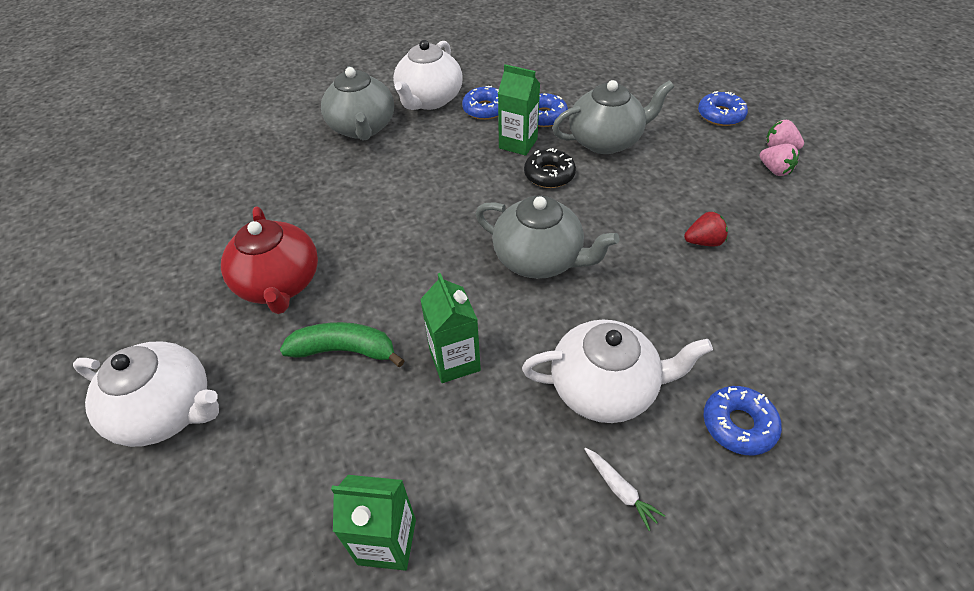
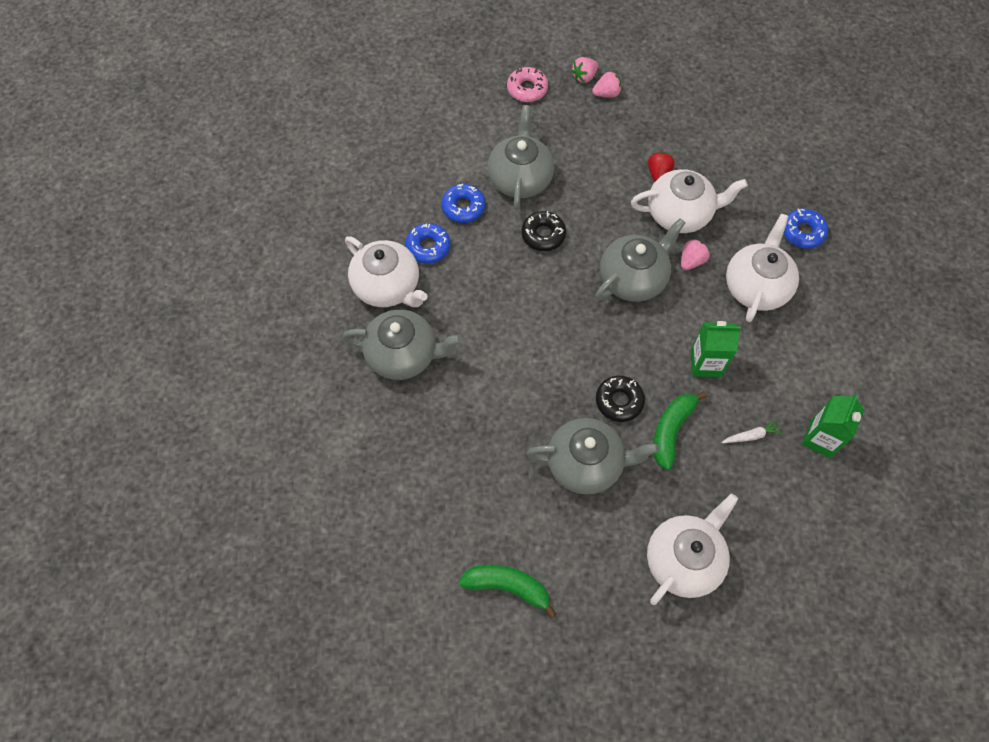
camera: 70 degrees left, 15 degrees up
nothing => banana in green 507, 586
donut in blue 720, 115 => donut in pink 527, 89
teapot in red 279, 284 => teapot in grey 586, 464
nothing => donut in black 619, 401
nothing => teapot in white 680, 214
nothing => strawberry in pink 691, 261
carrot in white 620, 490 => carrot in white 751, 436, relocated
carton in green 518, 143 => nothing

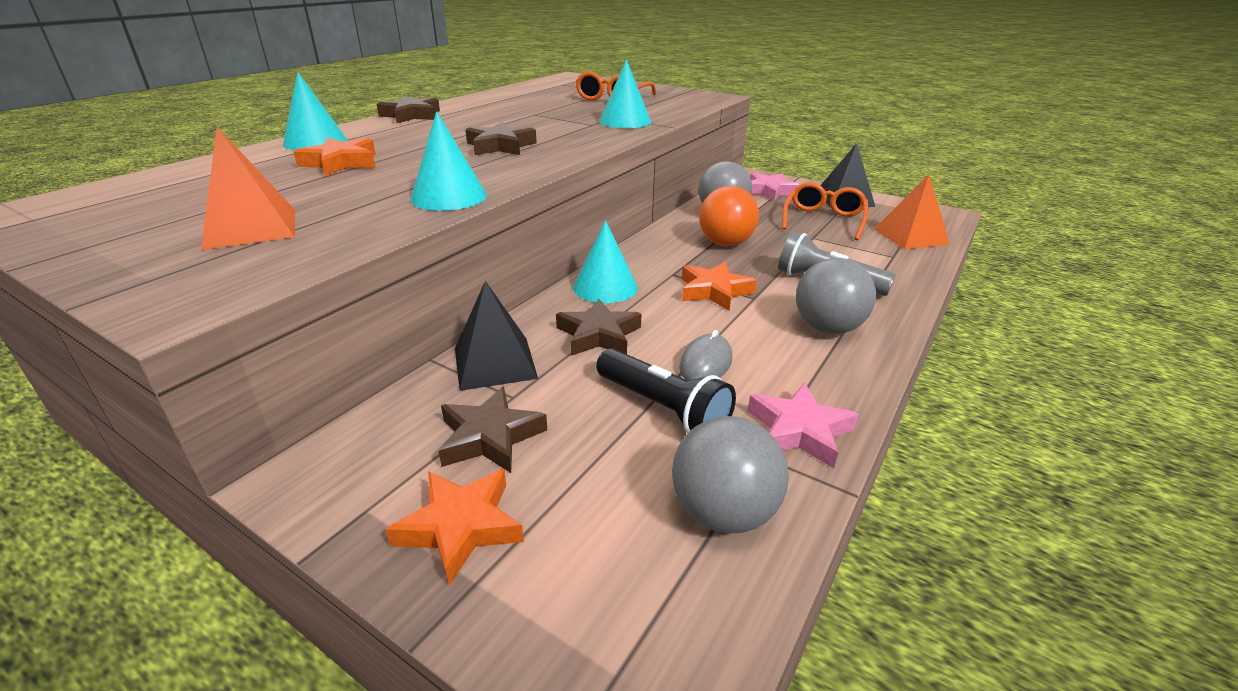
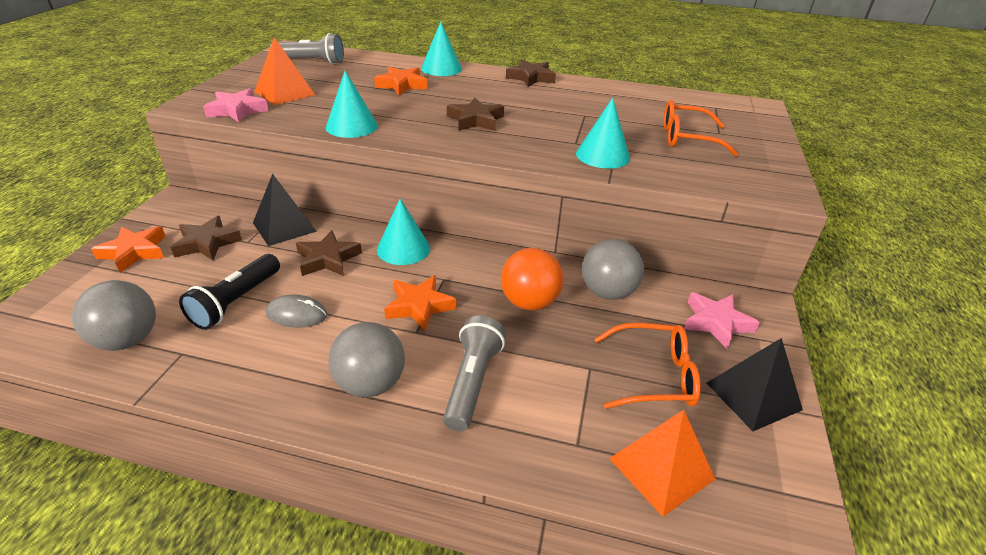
camera: 70 degrees right, 5 degrees up
star in pink 799, 430 => star in pink 237, 110, relocated
nothing => flashlight in grey 311, 61

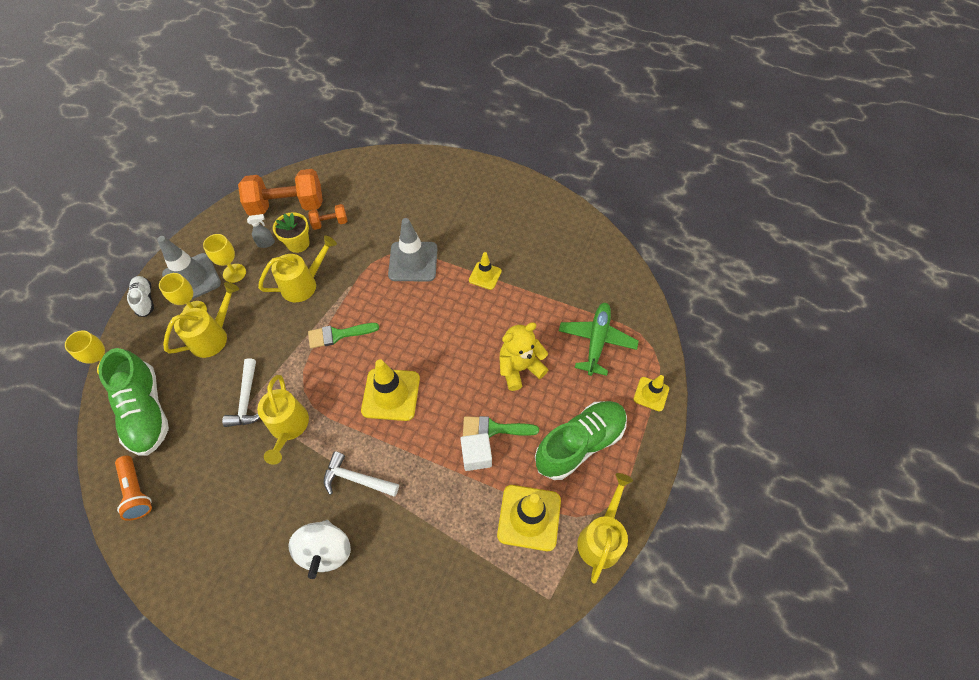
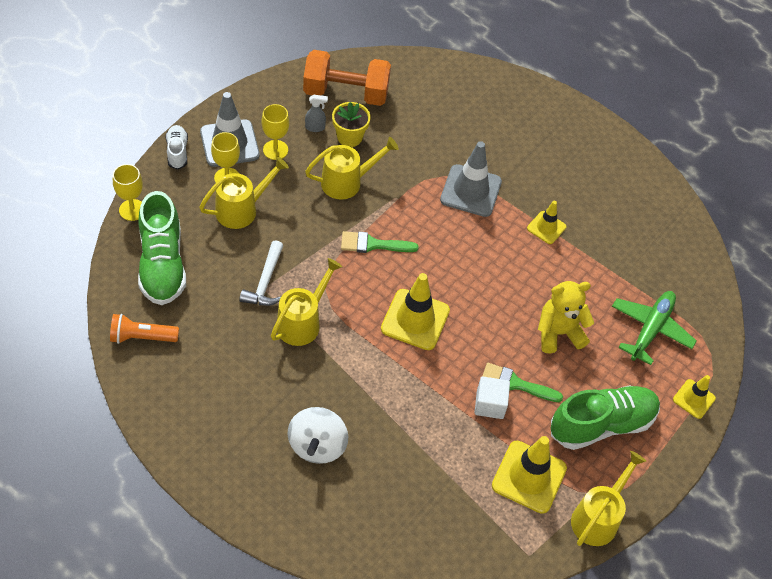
camera: 10 degrees right, 5 degrees down
flashlight in orange 137, 491 => flashlight in orange 142, 337, 105 degrees clockwise
watering can in yellow 288, 428 => watering can in yellow 303, 321, 150 degrees counterclockwise
dumbbell in orange 330, 223 => nothing
hammer in white 356, 479 => nothing

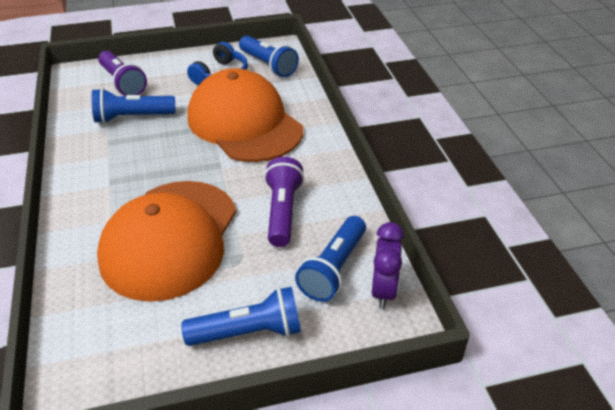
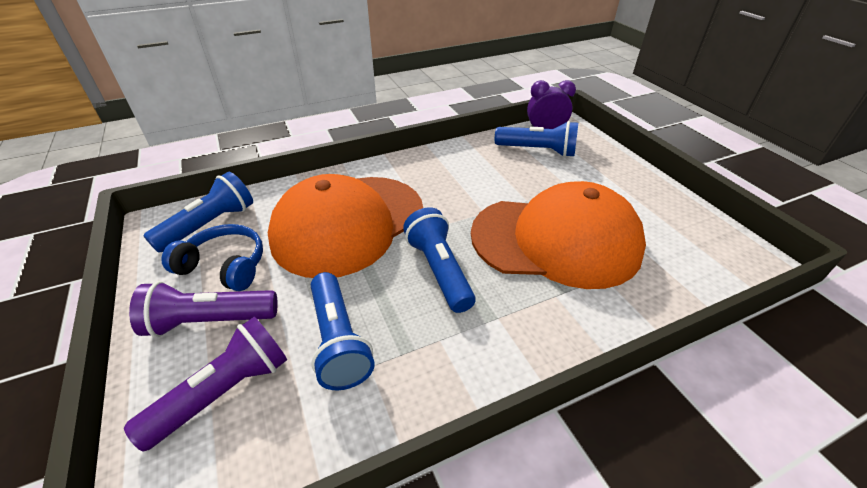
camera: 100 degrees left, 0 degrees up
flashlight in purple 282, 211 => flashlight in purple 209, 321, relocated
flashlight in blue 249, 332 => flashlight in blue 439, 270, relocated

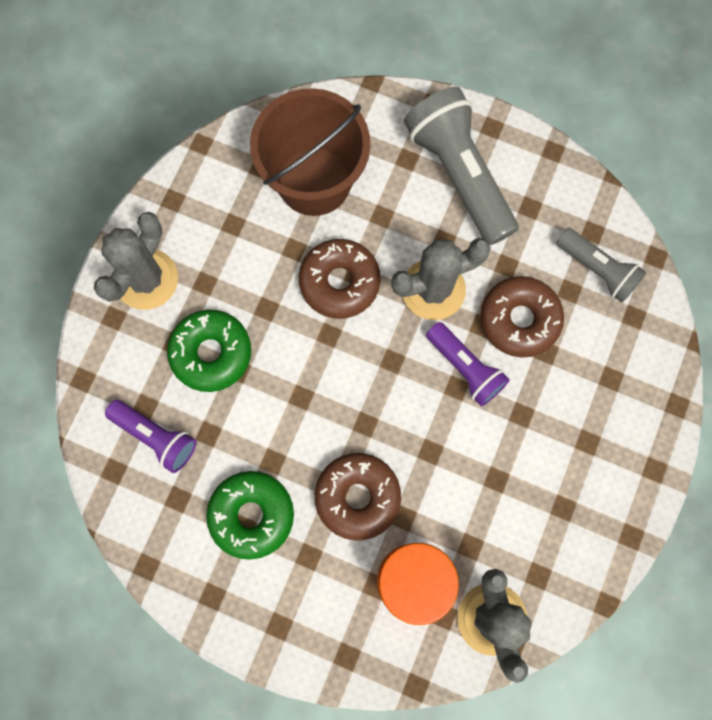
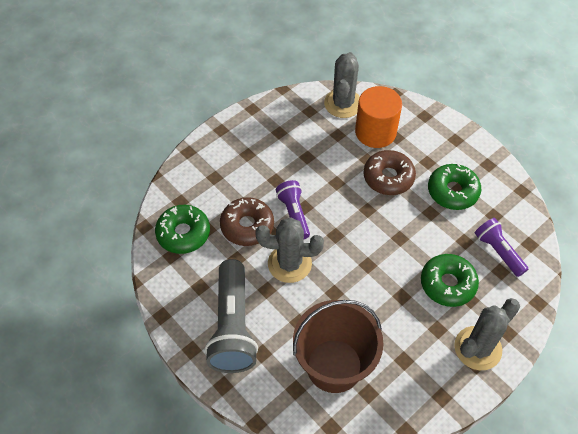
camera: 155 degrees left, 20 degrees down
flashlight in grey 597, 270 => donut in green 183, 233
donut in brown 339, 282 => nothing

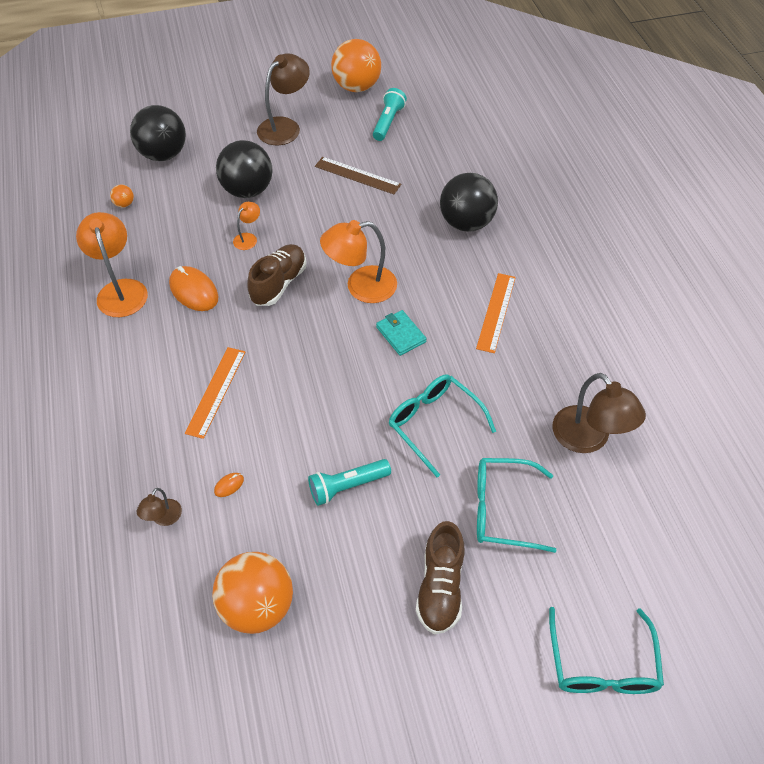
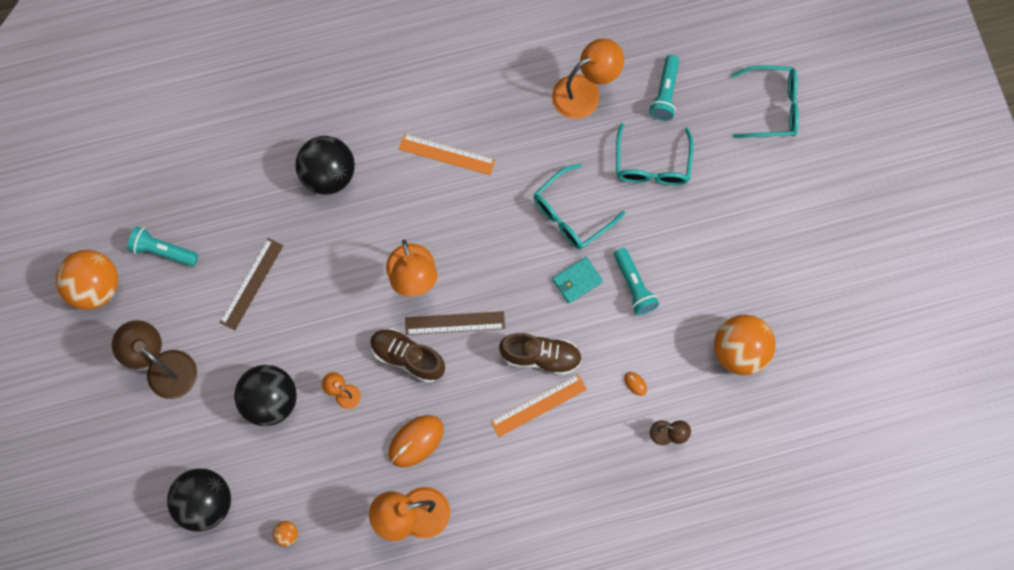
camera: 90 degrees left, 20 degrees up
nothing => ruler in brown 455, 323
ruler in orange 216, 391 => ruler in orange 538, 405, 45 degrees counterclockwise
shoe in brown 440, 587 => shoe in brown 541, 356, relocated
lamp in brown 588, 439 => lamp in orange 585, 92
wallet in turquoise 401, 334 => wallet in turquoise 577, 281, relocated
nothing => flashlight in turquoise 665, 93

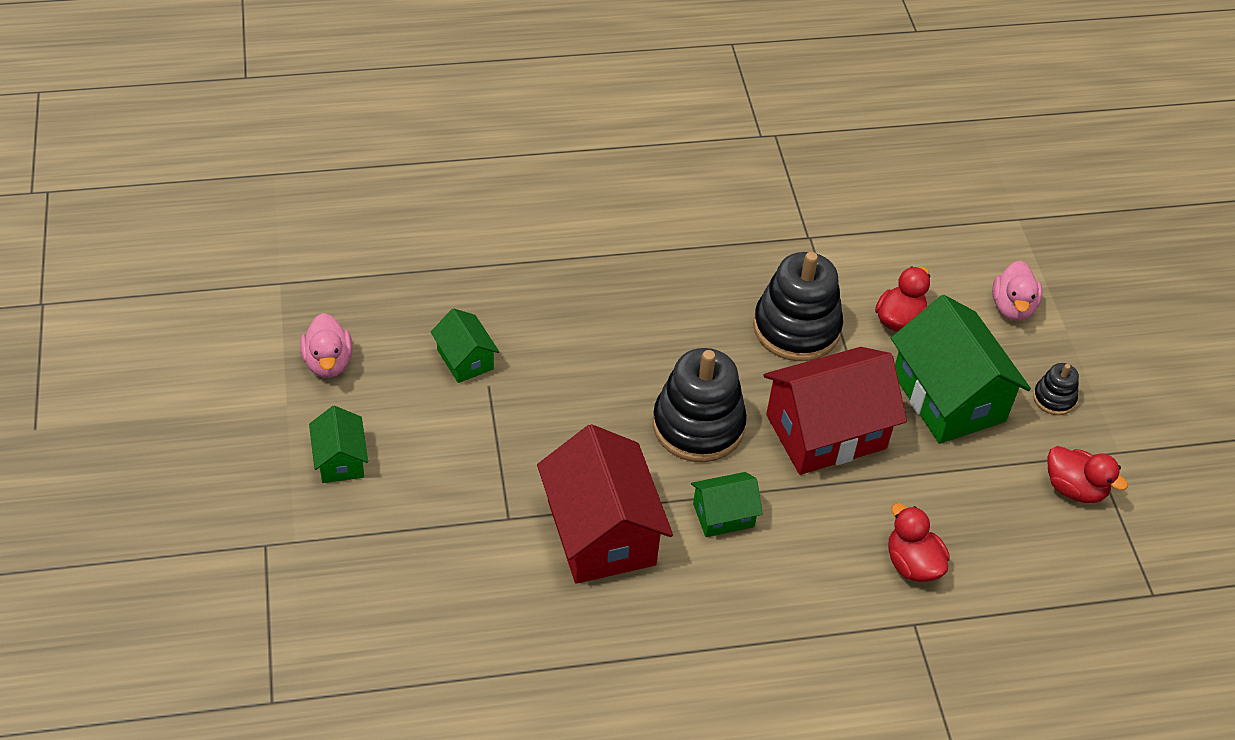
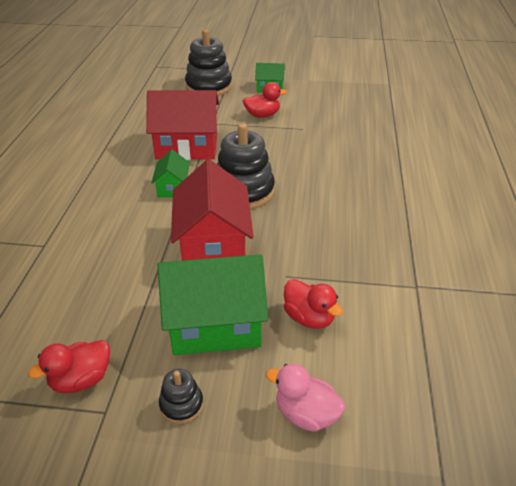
camera: 110 degrees right, 10 degrees down
stacking toy in black 796, 328 => stacking toy in black 209, 87, relocated
duck in red 912, 564 => duck in red 262, 115, relocated
duck in pink 328, 362 => nothing
house in green 465, 359 => nothing

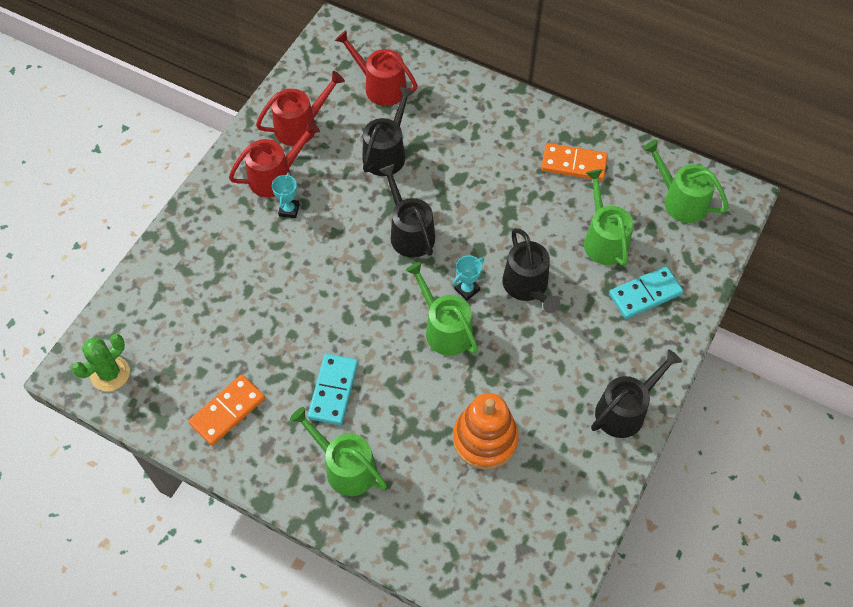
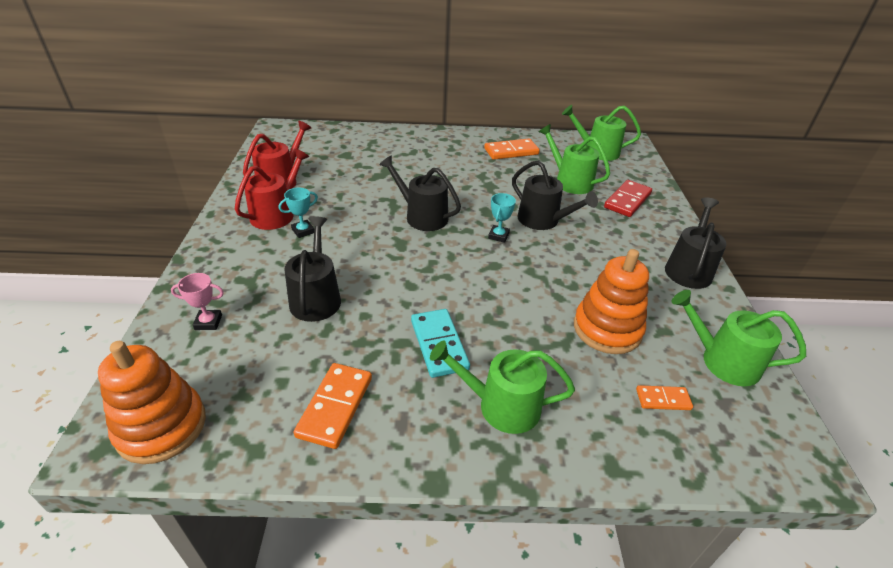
camera: 30 degrees left, 20 degrees down
cactus in green 110, 374 => stacking toy in orange 161, 426
nothing => trophy in pink 208, 322
trophy in turquoise 289, 210 => trophy in turquoise 303, 231, 75 degrees clockwise
watering can in black 386, 153 => watering can in black 316, 298, relocated
domino in turquoise 645, 294 => domino in red 627, 201
nothing => domino in orange 663, 399
watering can in green 444, 329 => watering can in green 723, 361, relocated
watering can in red 381, 87 => nothing

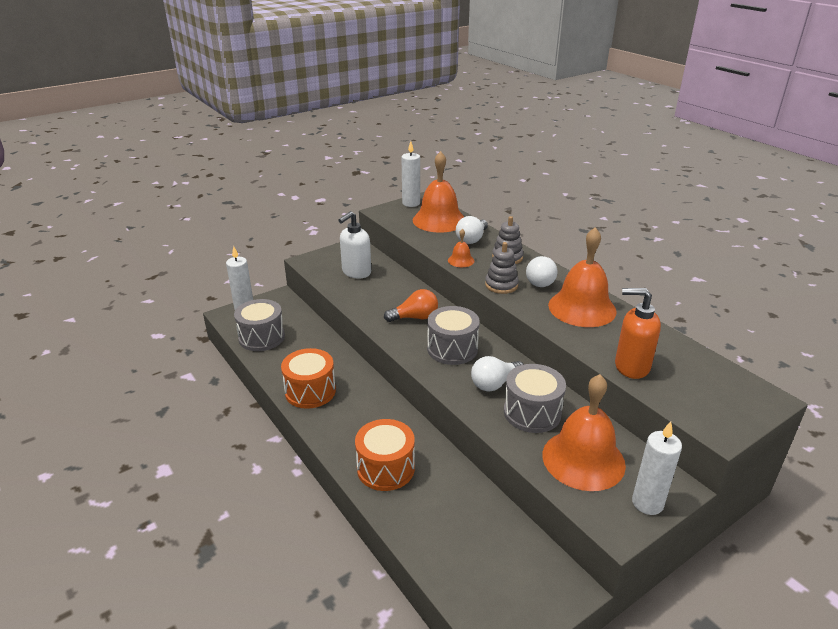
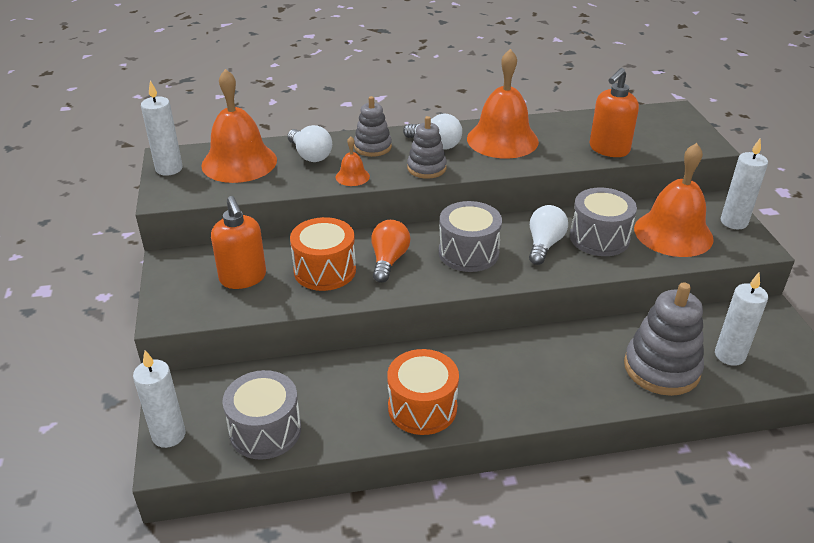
camera: 65 degrees left, 5 degrees up
soap dispenser in white 356, 272 => soap dispenser in orange 243, 278
drum in orange 385, 468 => drum in orange 325, 270, relocated
light bulb in white 494, 383 => light bulb in white 544, 245, 150 degrees counterclockwise
nothing => stacking toy in grey 661, 368
nothing => candle in white 729, 355

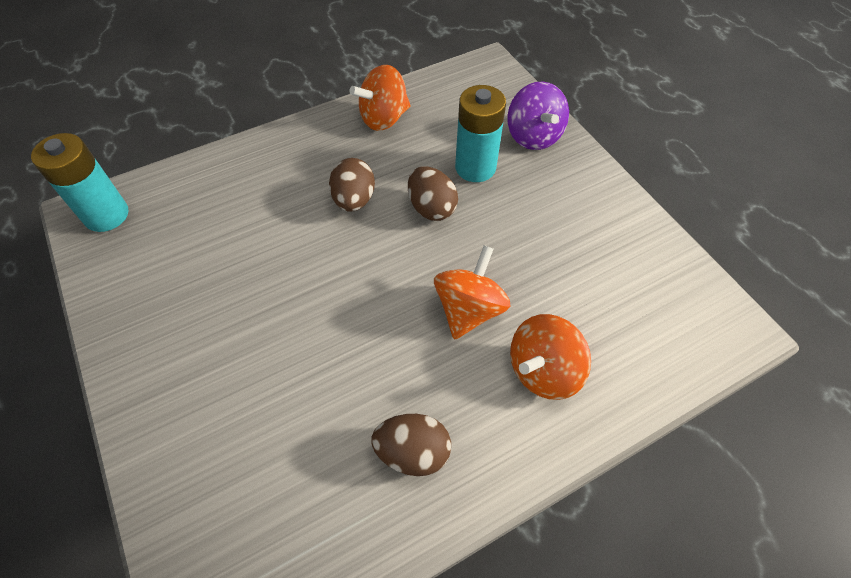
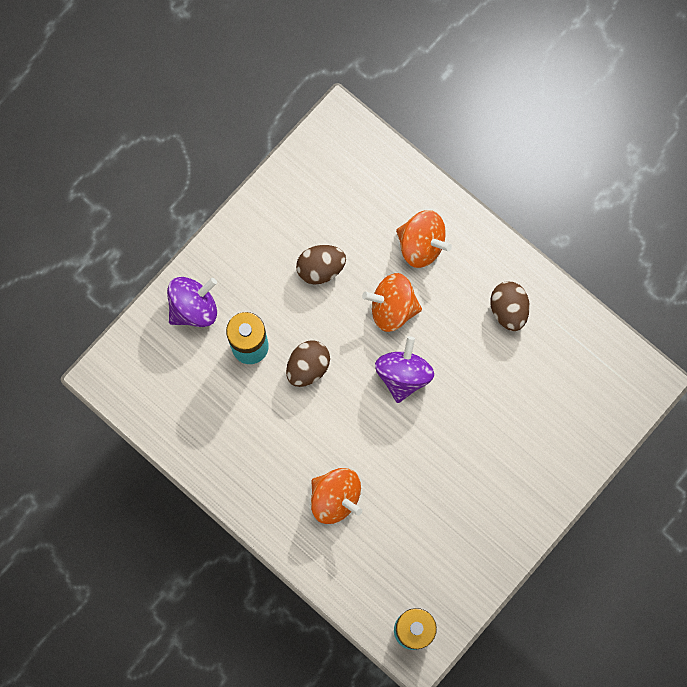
camera: 110 degrees left, 20 degrees up
egg in brown 354, 200 => egg in brown 320, 268, relocated
spinning top in orange 383, 118 => spinning top in orange 335, 498, relocated
nothing => spinning top in purple 403, 375

